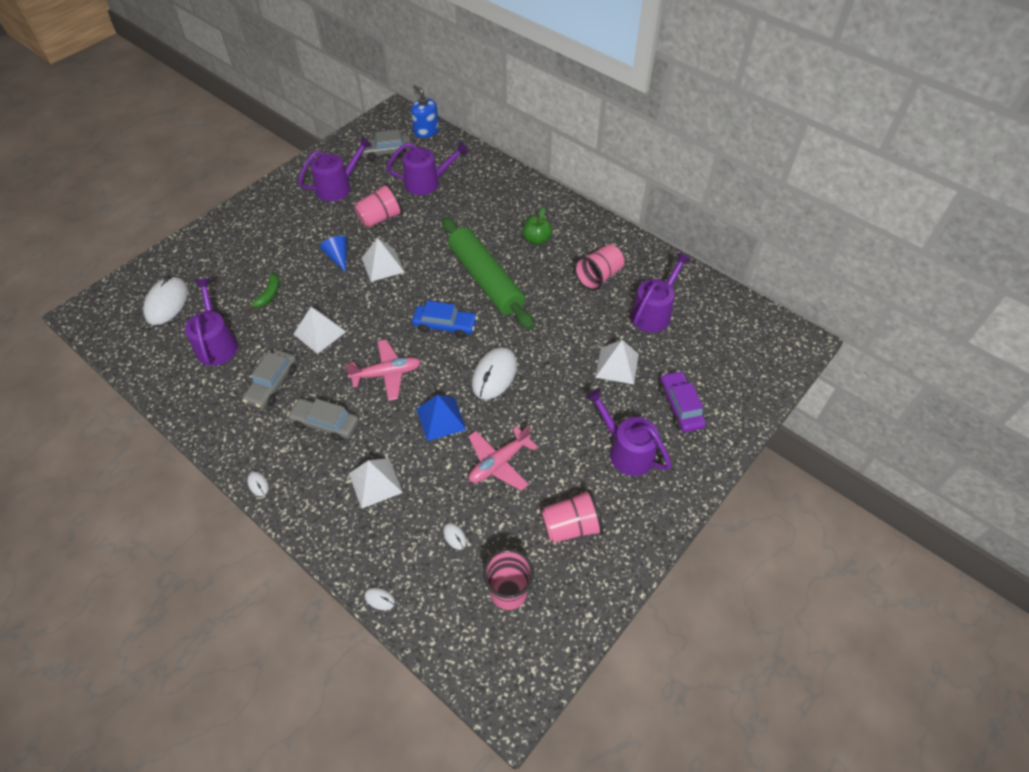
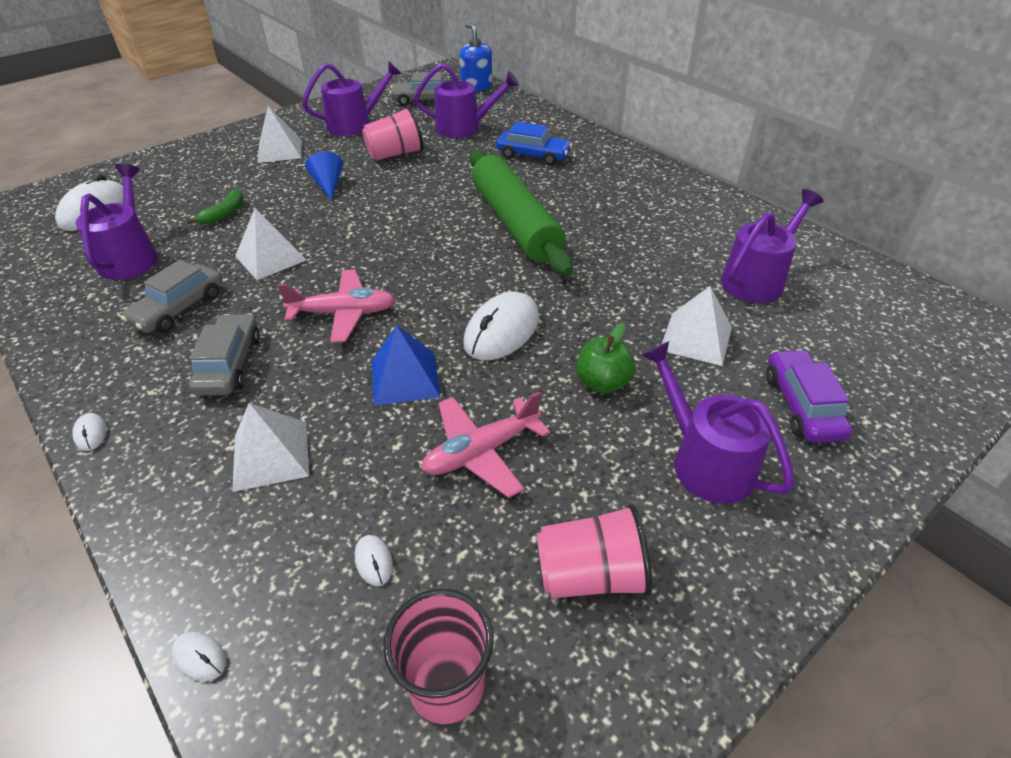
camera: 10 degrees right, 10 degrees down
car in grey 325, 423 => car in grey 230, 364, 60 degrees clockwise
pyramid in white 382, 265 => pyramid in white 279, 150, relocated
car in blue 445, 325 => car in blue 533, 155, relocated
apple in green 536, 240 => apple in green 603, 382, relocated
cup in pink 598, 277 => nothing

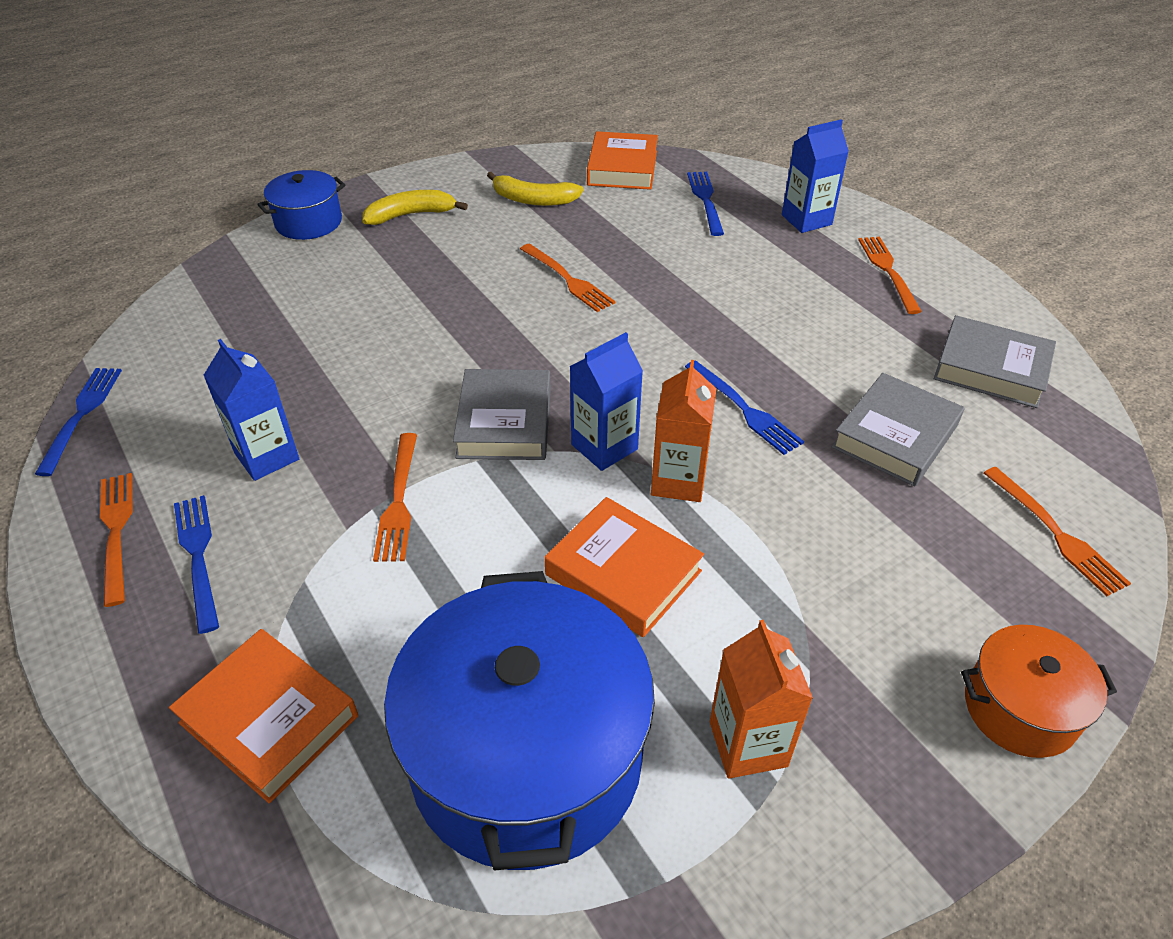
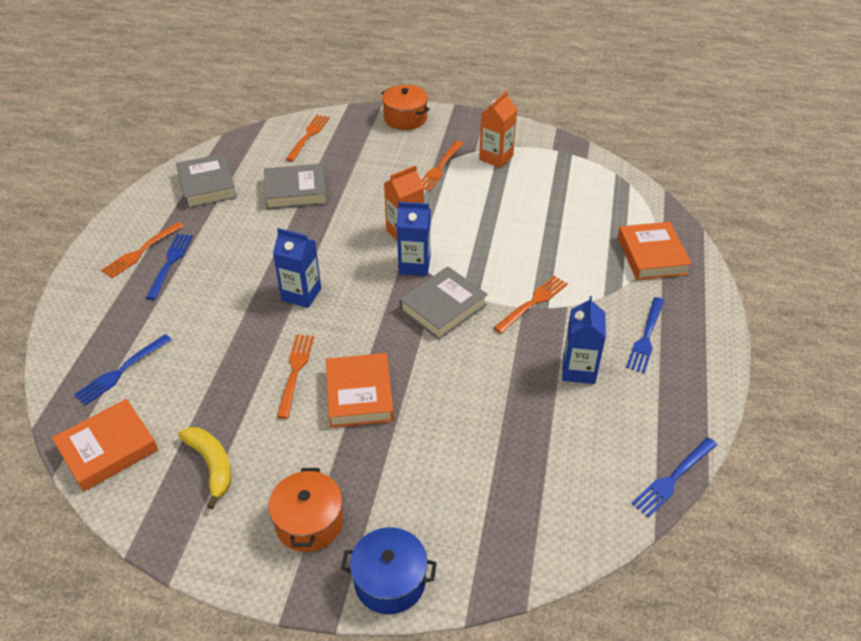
camera: 135 degrees left, 0 degrees up
fork in blue 744, 409 => fork in blue 170, 263, relocated
banana in yellow 411, 215 => pot in orange 309, 522
carton in blue 806, 220 => carton in blue 301, 294, relocated
book in orange 623, 573 => book in orange 359, 395, relocated
fork in orange 116, 532 => fork in orange 440, 167, relocated
pot in blue 526, 757 => nothing

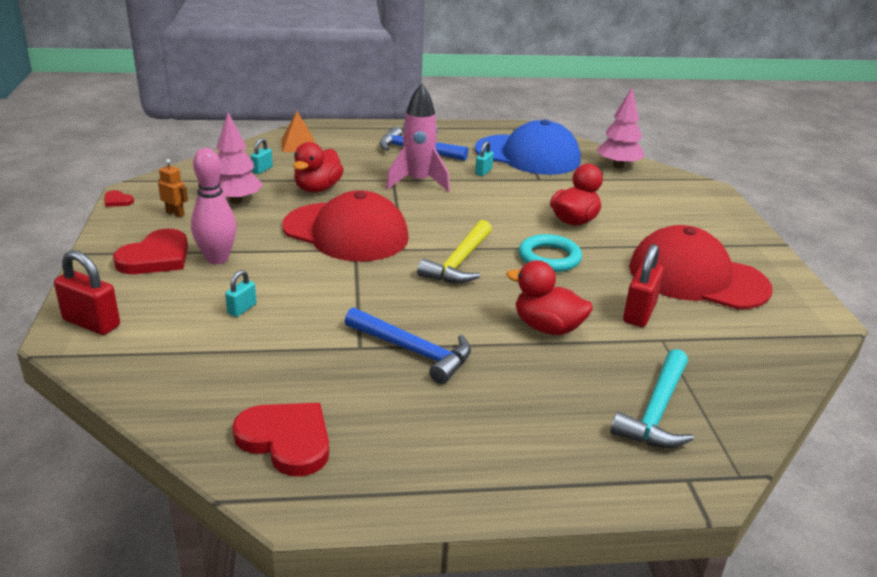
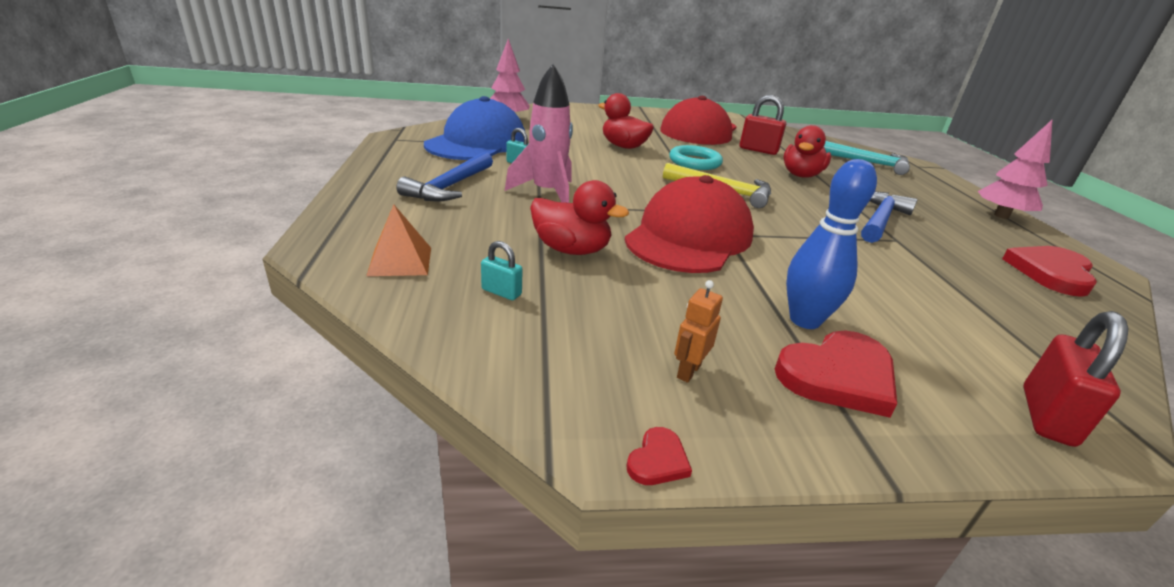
camera: 90 degrees left, 0 degrees up
heart in red 156, 257 => heart in red 838, 376, 120 degrees clockwise
bowling pin in pink 217, 259 => bowling pin in blue 804, 320
tree in pink 236, 201 => tree in pink 1001, 216, relocated
padlock in turquoise 242, 309 => nothing

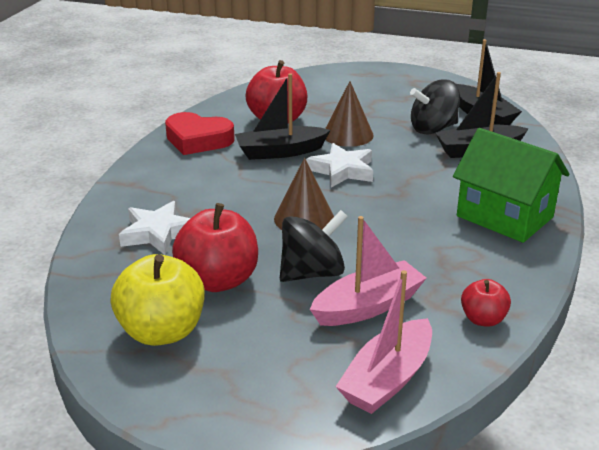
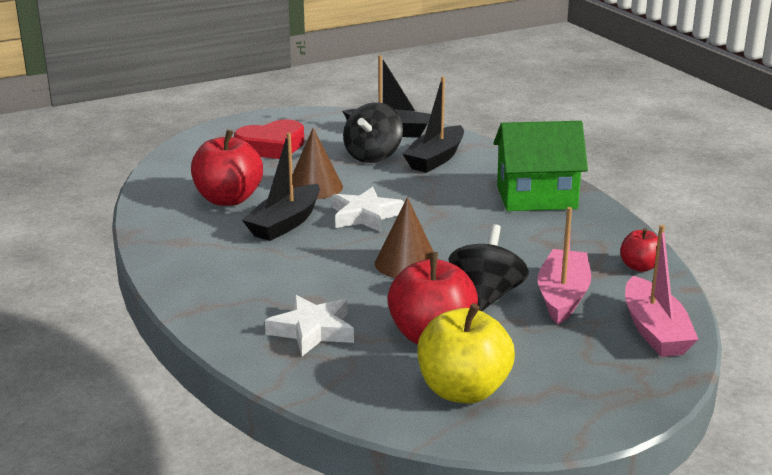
camera: 45 degrees left, 5 degrees down
heart in red 198, 140 => heart in red 271, 147, relocated

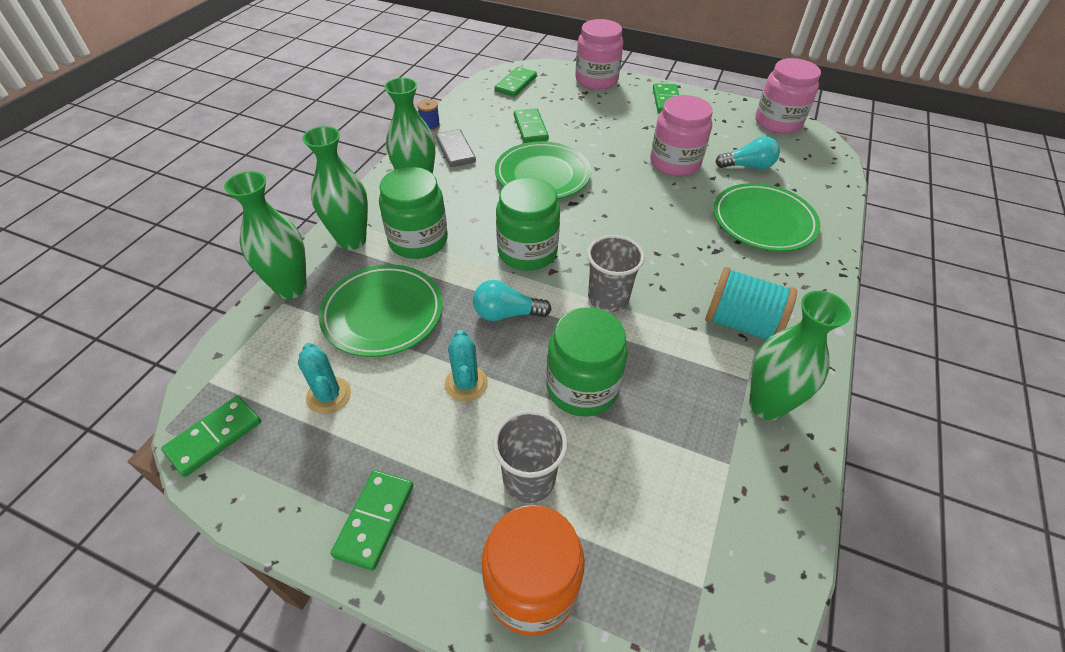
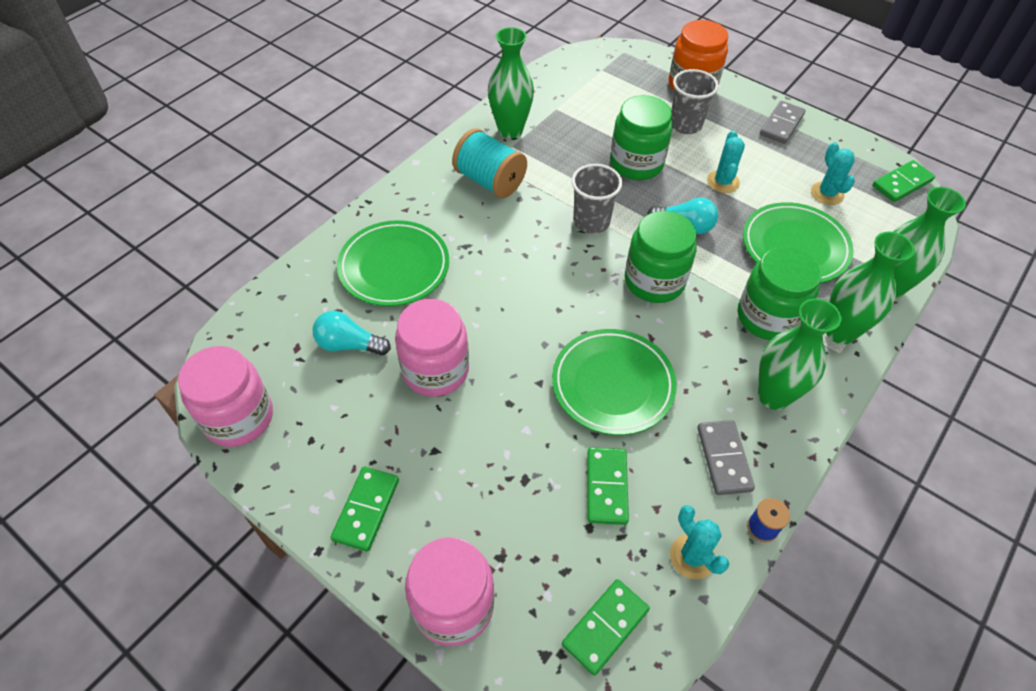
camera: 165 degrees left, 5 degrees up
nothing => cactus in turquoise 692, 556
domino in green 375, 520 => domino in grey 781, 124

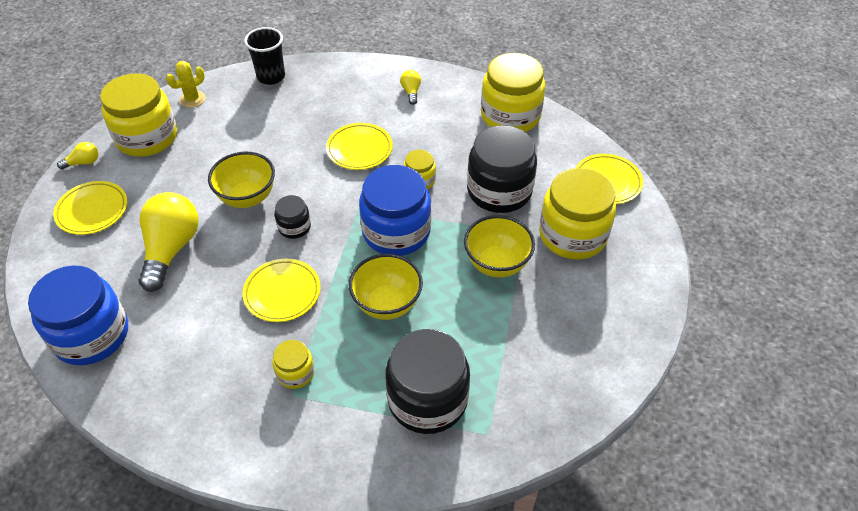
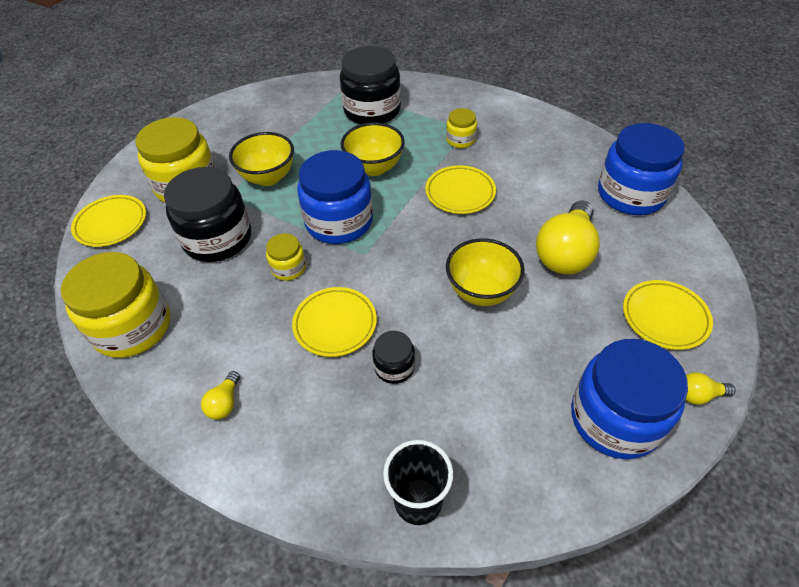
camera: 160 degrees left, 0 degrees up
jar in black 294, 227 => jar in black 394, 367, relocated
jar in yellow 147, 137 => jar in blue 615, 418
cactus in yellow 192, 99 => nothing

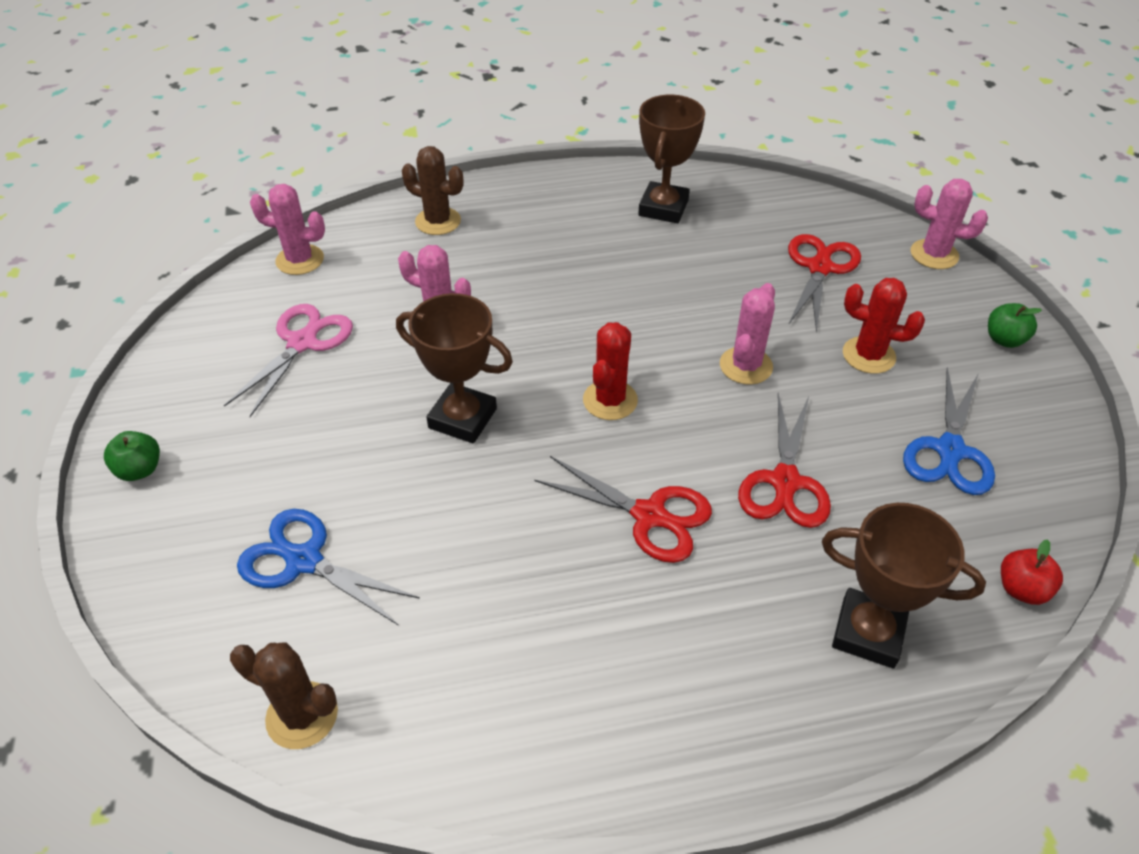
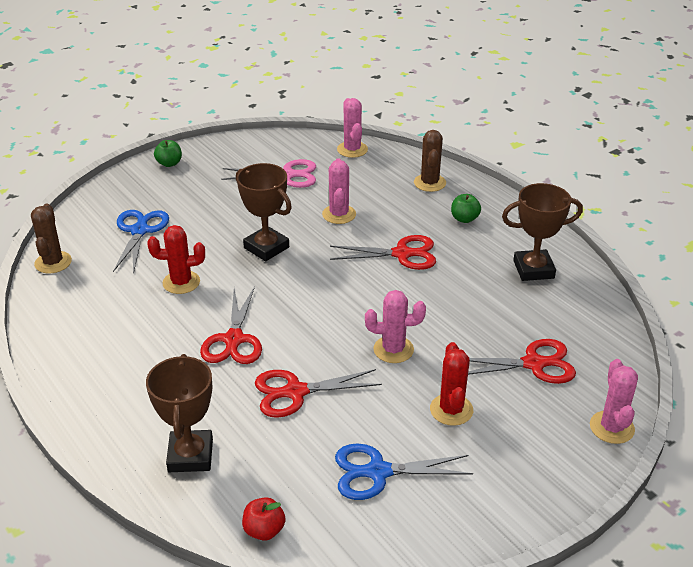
camera: 65 degrees right, 10 degrees down
cactus in red 610, 400 => cactus in red 181, 282, relocated
trophy in brown 462, 418 => trophy in brown 266, 247, 45 degrees counterclockwise
nothing => scissors in red 402, 254
apple in green 1004, 339 => apple in green 464, 219, relocated

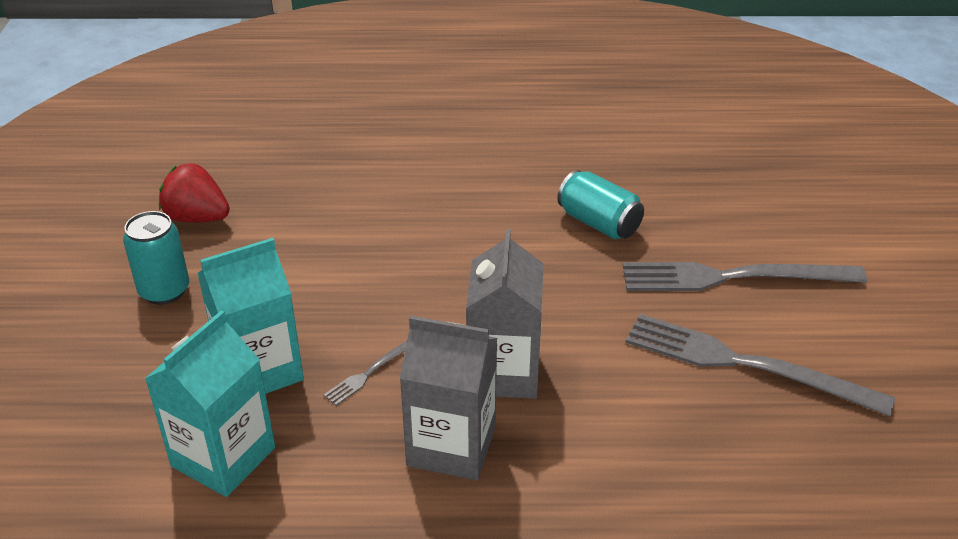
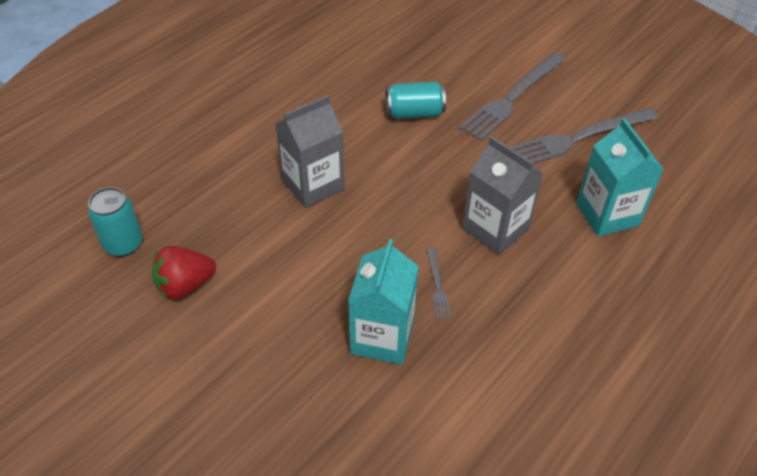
camera: 50 degrees left, 10 degrees up
can in turquoise 164, 291 => can in turquoise 123, 244, relocated
carton in grey 451, 446 => carton in grey 313, 185, relocated
carton in turquoise 223, 457 => carton in turquoise 607, 214, relocated

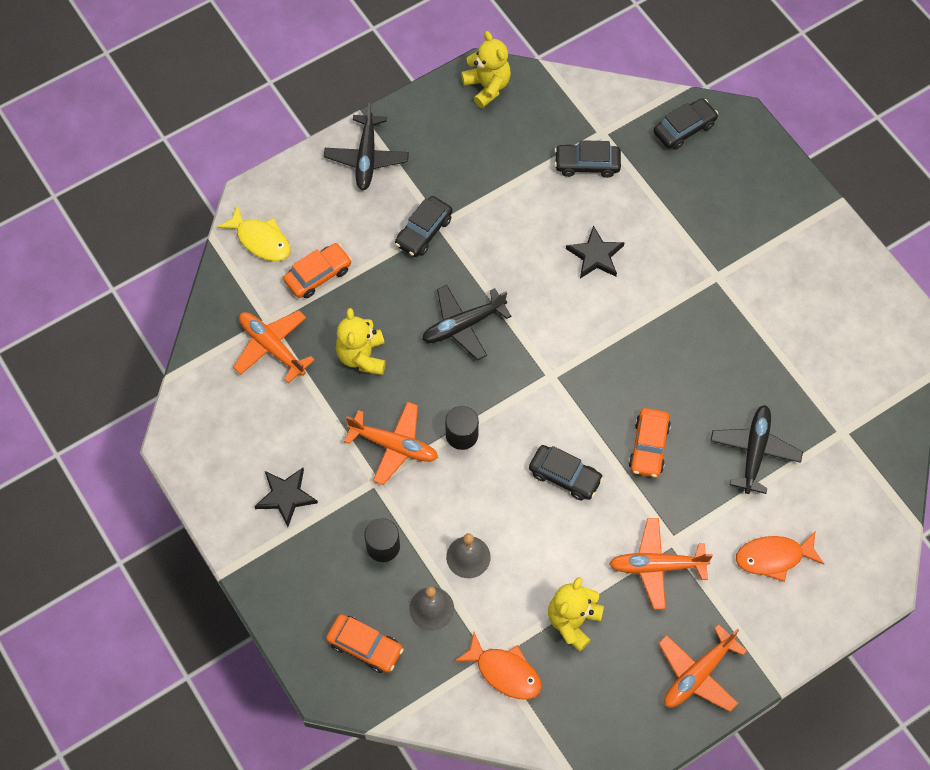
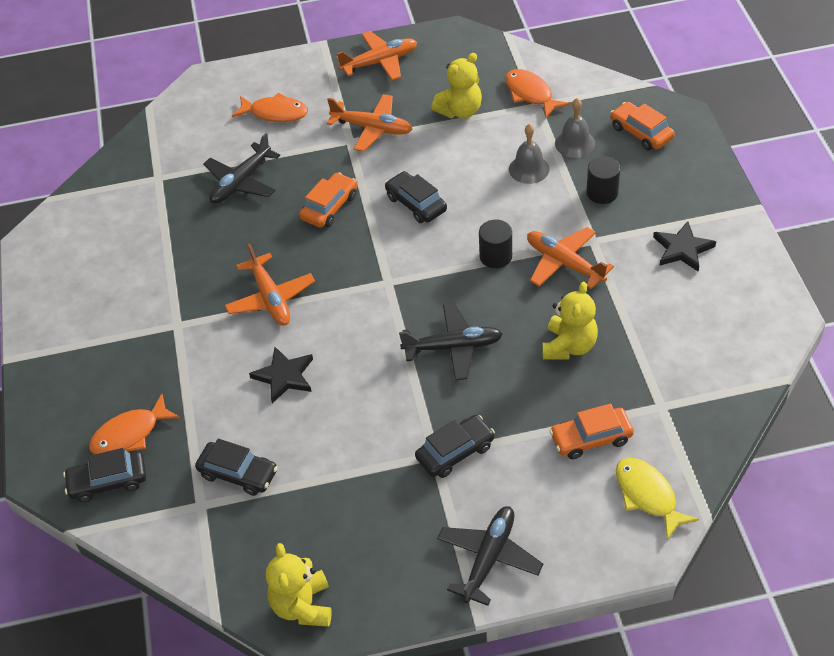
camera: 155 degrees left, 15 degrees down
nothing => fish in orange 130, 434
plane in orange 272, 347 => plane in orange 270, 298, relocated

